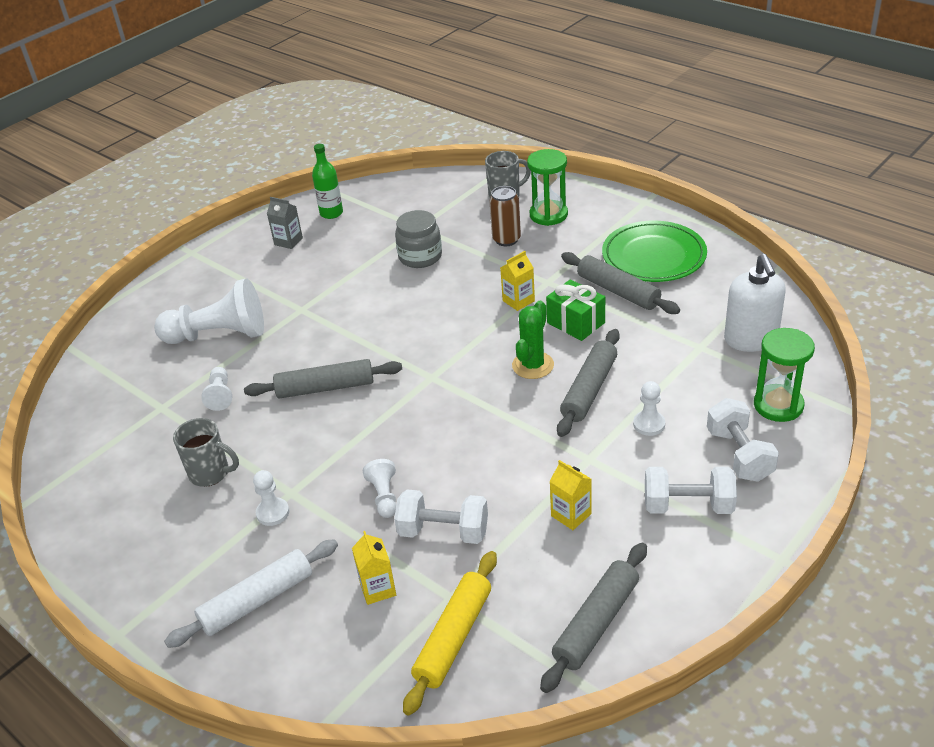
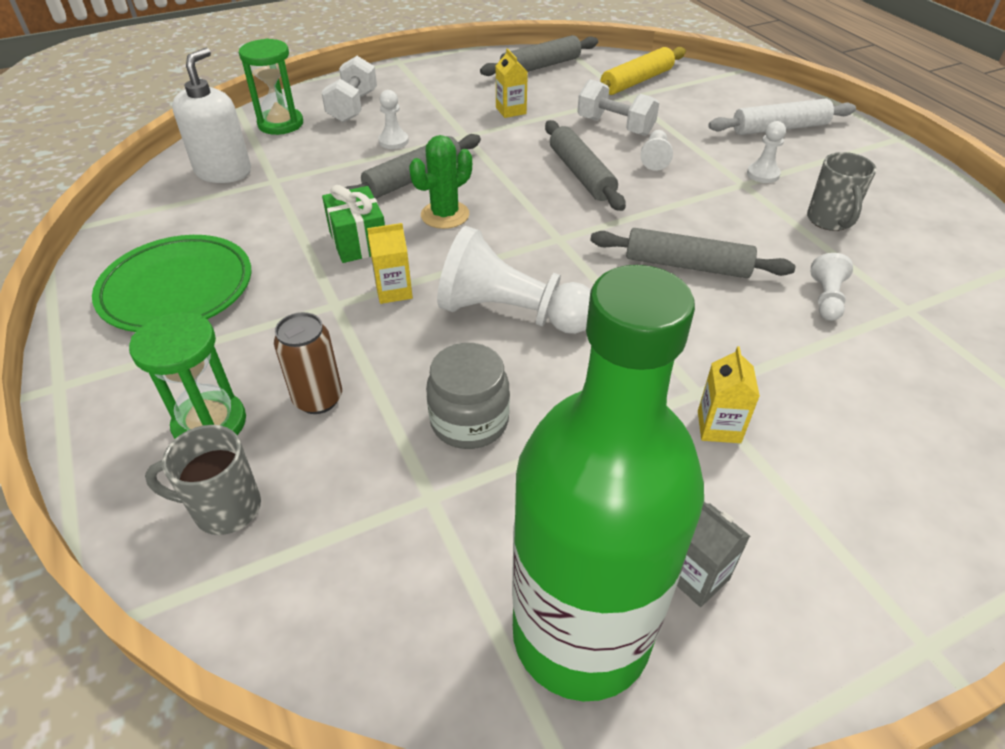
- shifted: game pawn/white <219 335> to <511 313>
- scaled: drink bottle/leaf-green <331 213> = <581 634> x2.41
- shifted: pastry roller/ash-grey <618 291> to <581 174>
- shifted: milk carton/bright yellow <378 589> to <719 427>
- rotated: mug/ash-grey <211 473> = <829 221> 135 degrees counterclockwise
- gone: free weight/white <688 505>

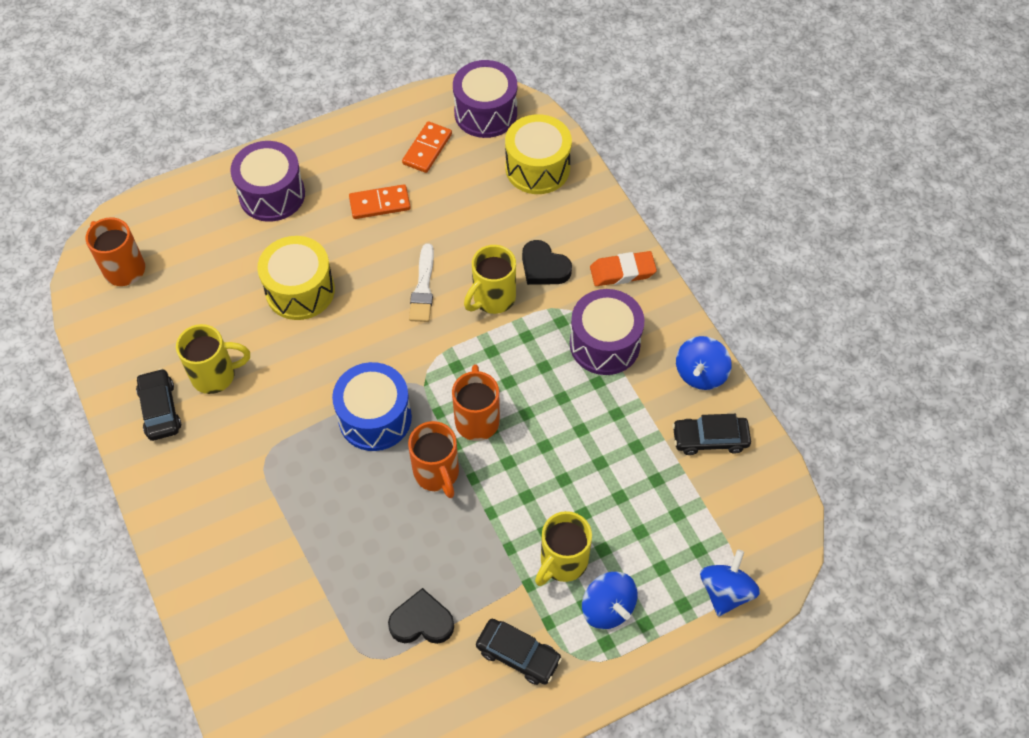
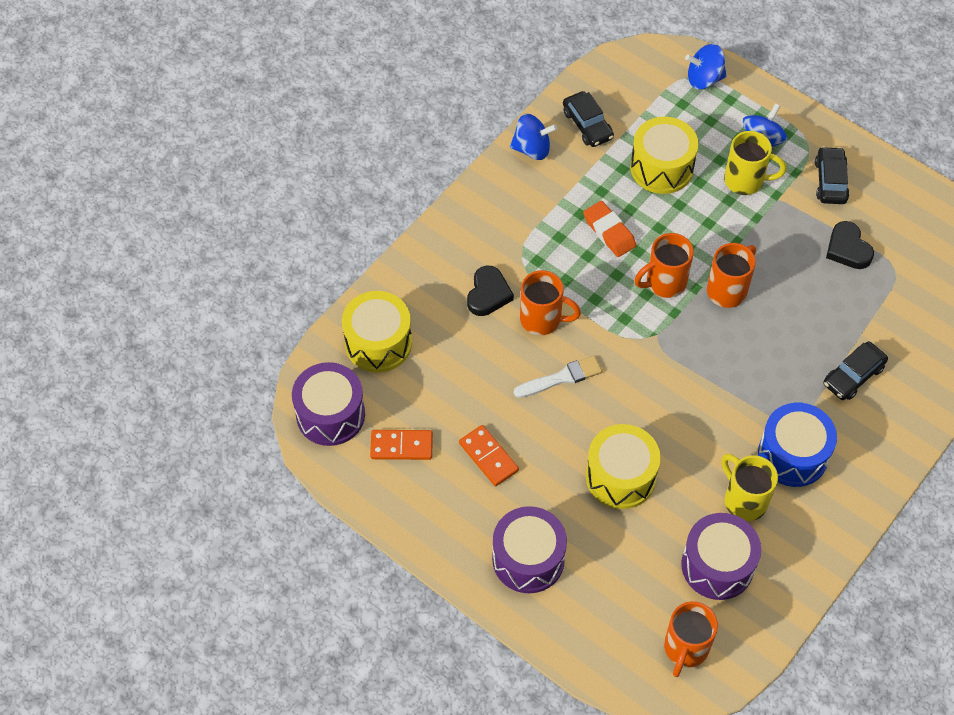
- repainted: mug/bright yellow <492 298> to mug/orange <542 319>
- shifted: pencil eraser/orange <622 272> to <609 232>
- new: toy drum/bright yellow <661 168>
- shifted: toy drum/purple <604 344> to <717 565>
- shifted: toy drum/blue <375 418> to <792 455>
- shifted: car/black <160 409> to <853 375>

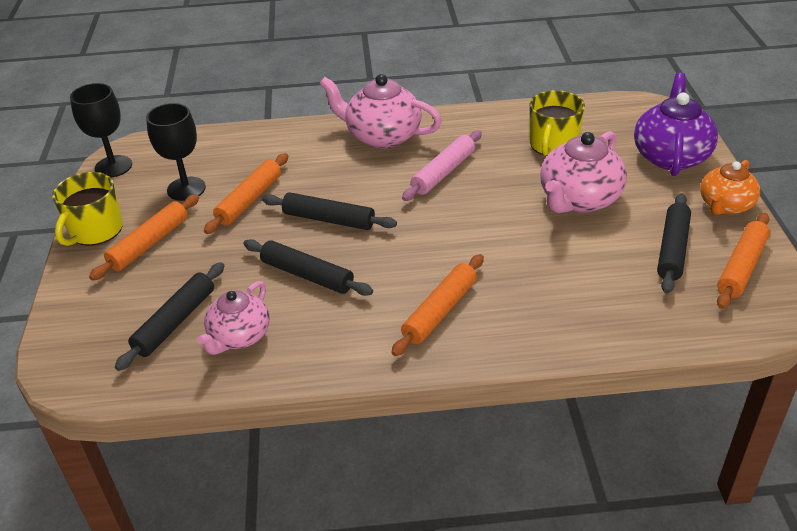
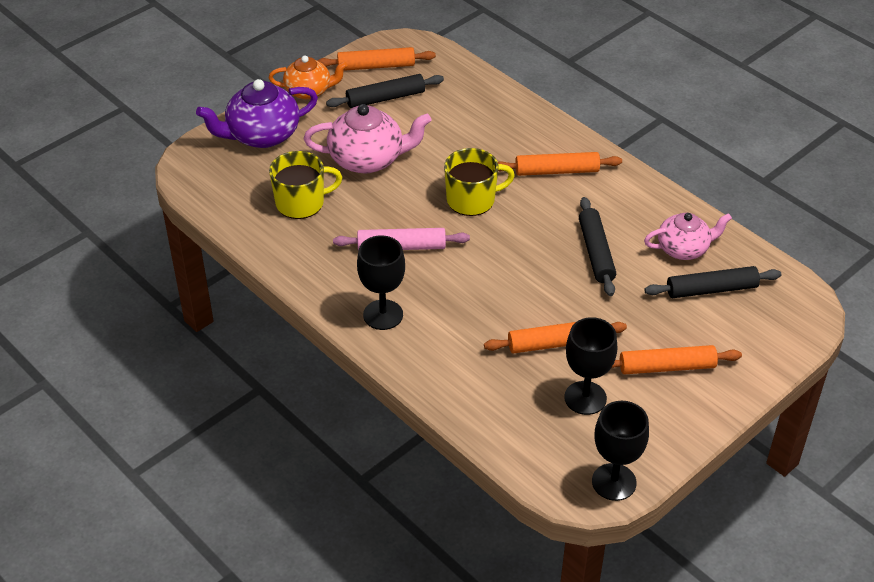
- swapped: tea pot/rosy <382 136> to chalice/black <383 315>
- shifted: mug/bright yellow <95 230> to <472 200>
- gone: pastry roller/black <329 219>

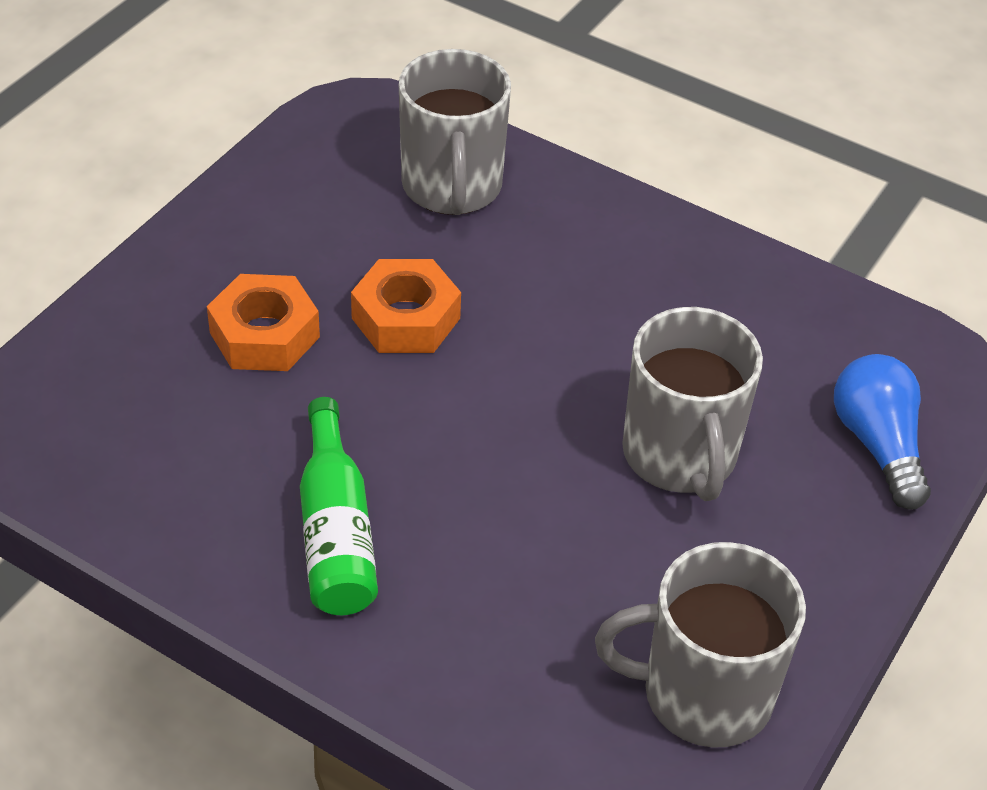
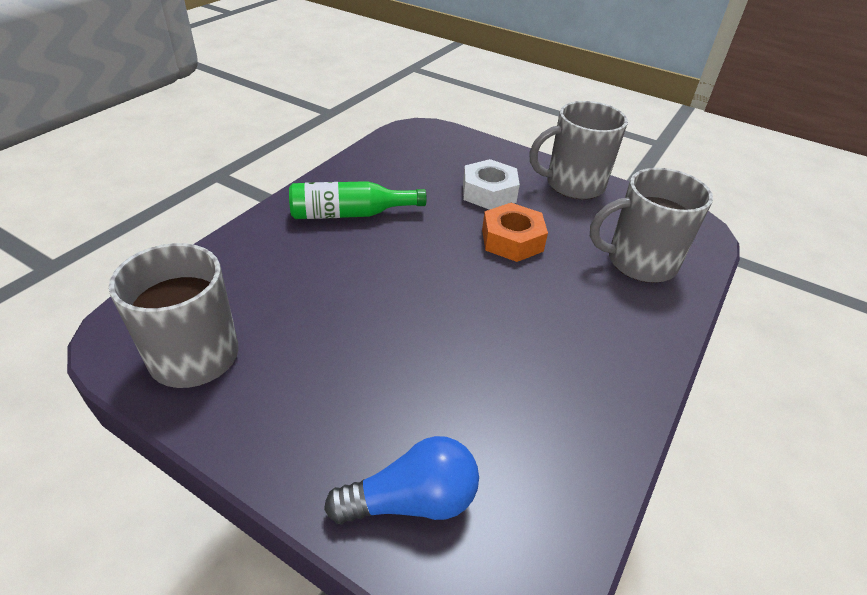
- repainted: nut/orange <264 335> to nut/white <489 192>
- shifted: mug/ash-grey <680 456> to <573 185>

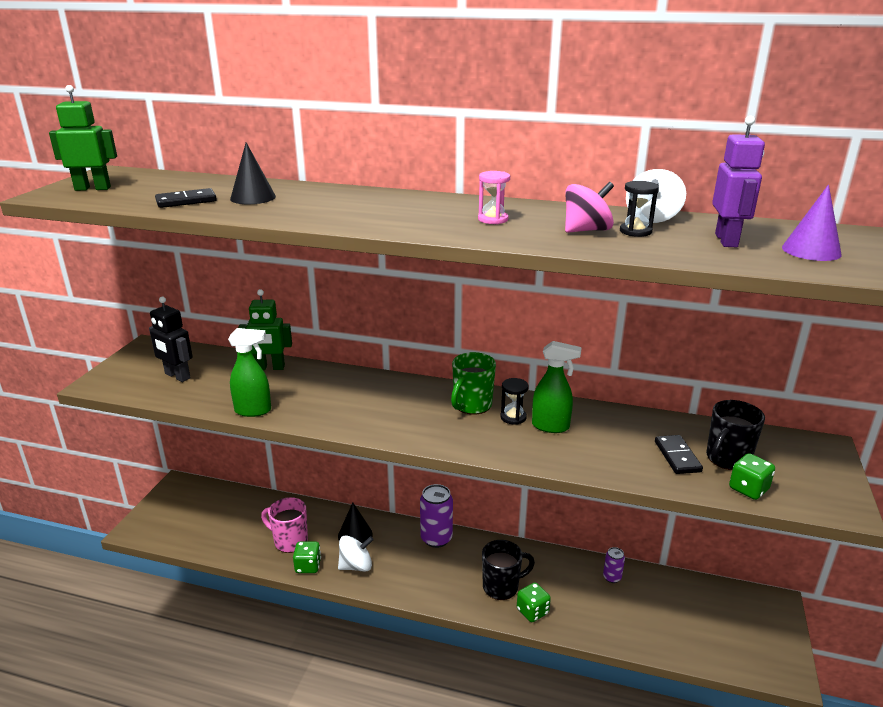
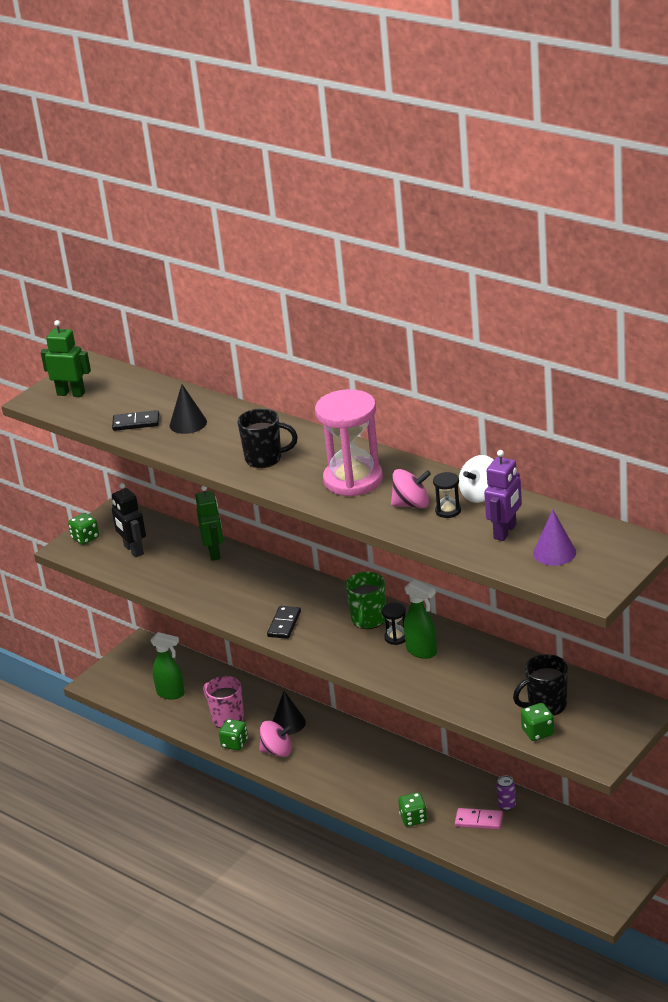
- new: game die/leaf-green <85 538>
- shifted: spray cleaner/leaf-green <254 411> to <171 694>
- rotated: robot/leaf-green <270 368> = <214 553> 120 degrees counterclockwise
- shifted: mug/black <502 587> to <265 459>
- repainted: spinning top/white <356 566> to spinning top/rosy <277 751>
- shifted: domino piece/black <677 456> to <284 624>
- scaled: sand timer/rosy <493 219> = <353 480> x2.38
- rotated: mug/leaf-green <471 405> = <368 620> 45 degrees counterclockwise
- new: domino piece/rosy <479 821>
- gone: can/purple <436 538>

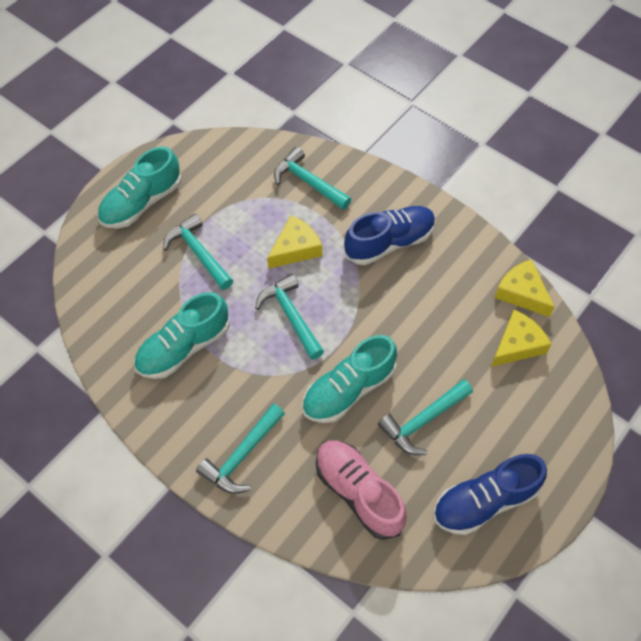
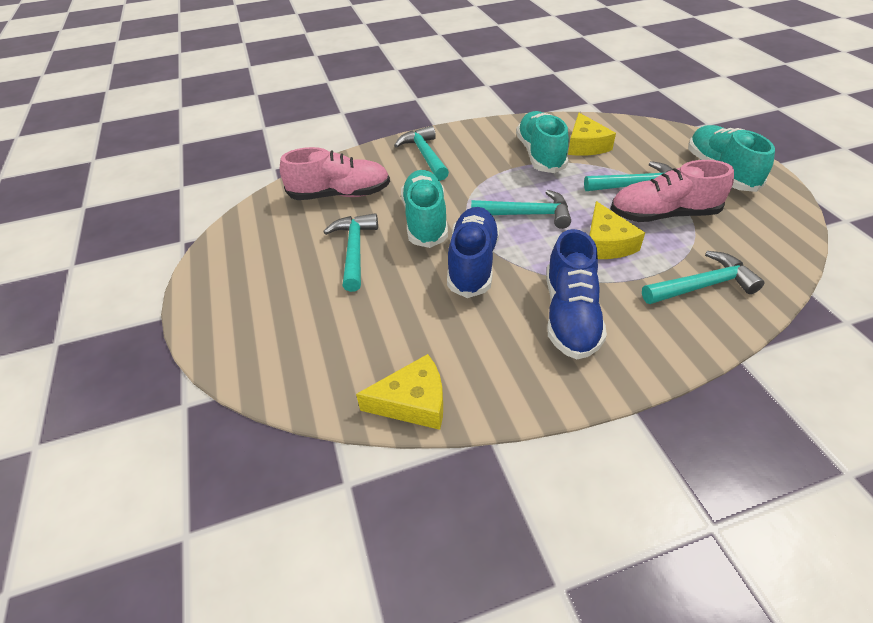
- shifted: lace-up shoe/blue <484 501> to <472 263>
- shifted: piece of cheese/bright yellow <517 345> to <585 145>
- new: lace-up shoe/rosy <663 215>

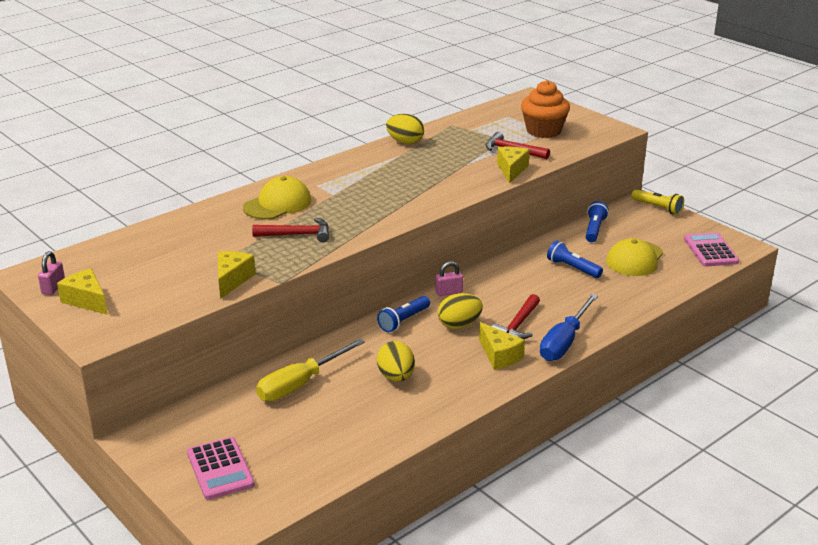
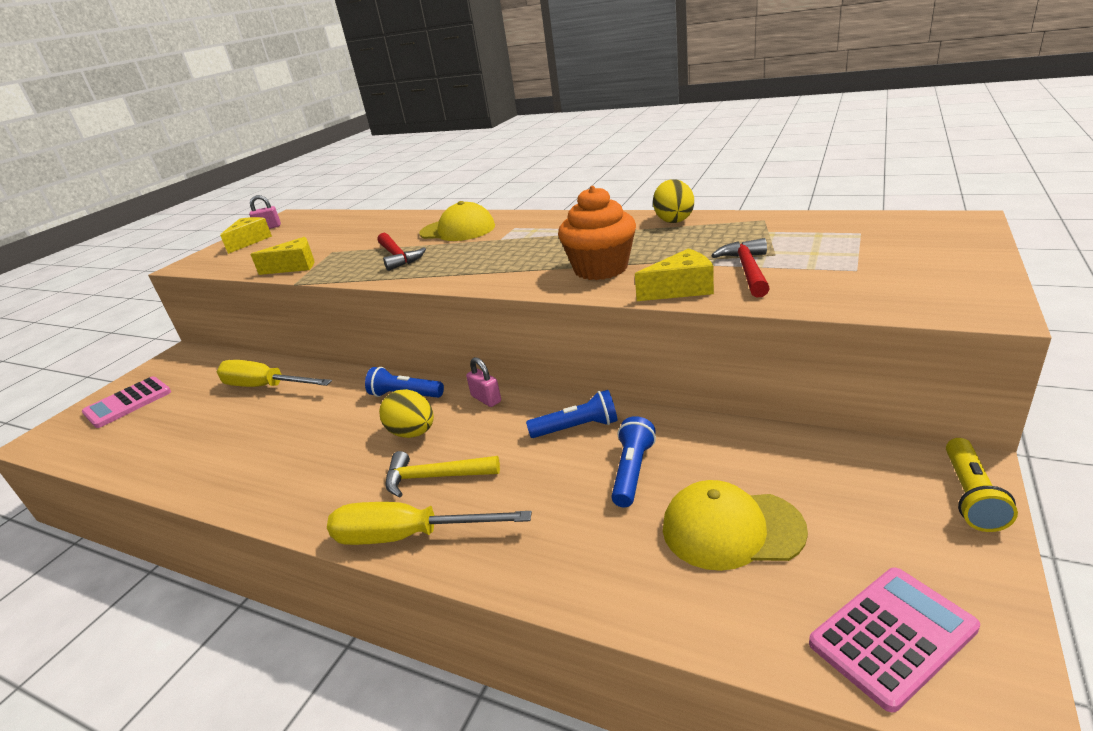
- repainted: flat screwdriver/blue <564 342> to flat screwdriver/bright yellow <408 536>
- repainted: carpenter's hammer/crimson <518 325> to carpenter's hammer/bright yellow <434 477>
- shifted: flashlight/blue <594 229> to <577 428>
- shifted: cupcake/orange <543 131> to <600 269>
- gone: egg/bright yellow <396 377>
- gone: piece of cheese/bright yellow <499 356>

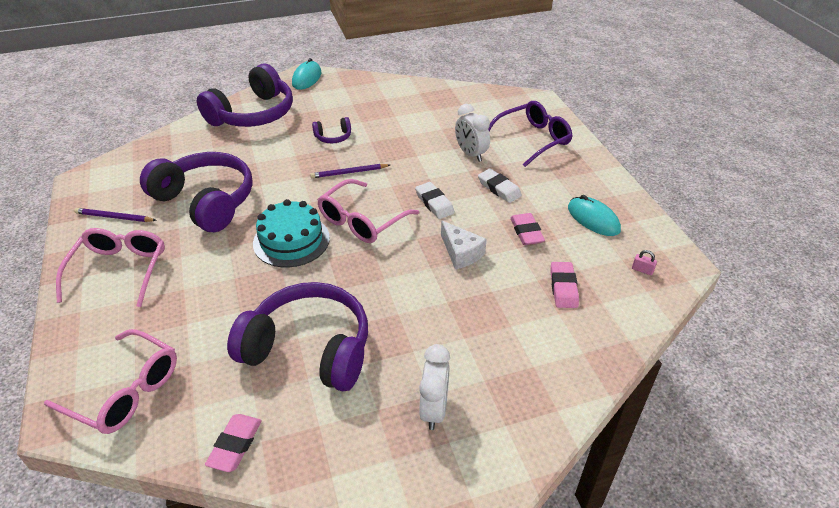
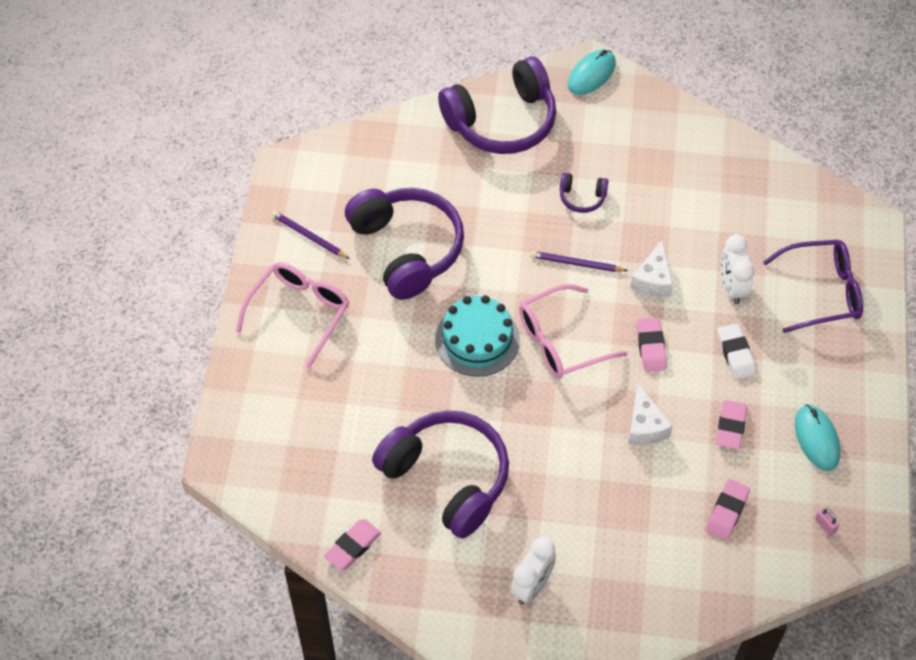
- new: piece of cheese/white <653 279>
- repainted: pencil eraser/white <434 203> to pencil eraser/rosy <651 347>
- gone: spectacles/rosy <125 391>

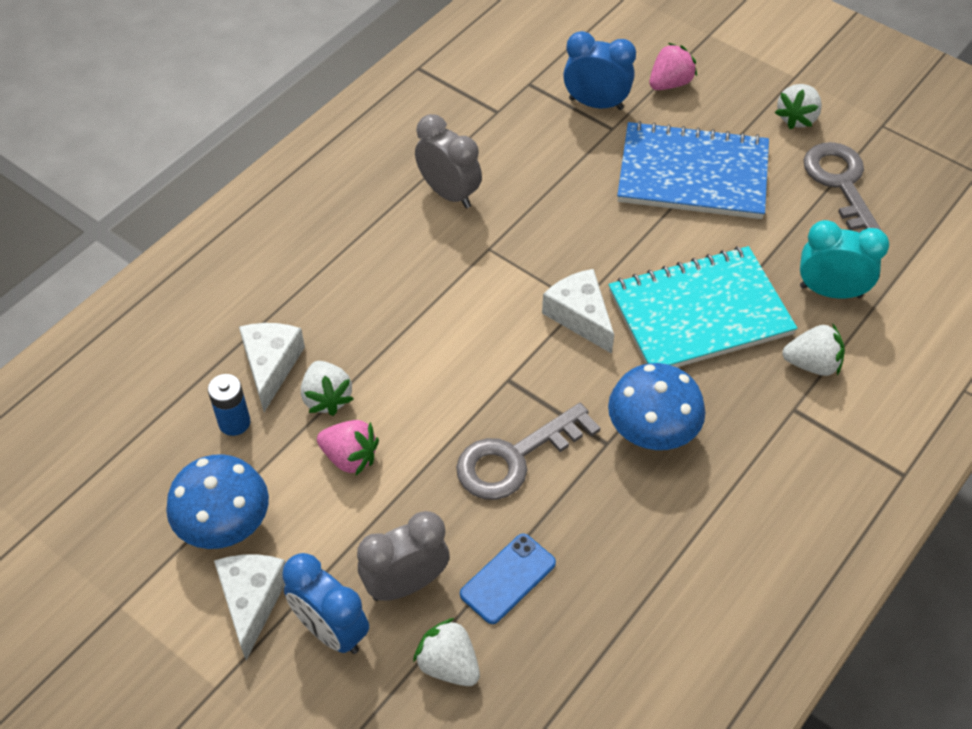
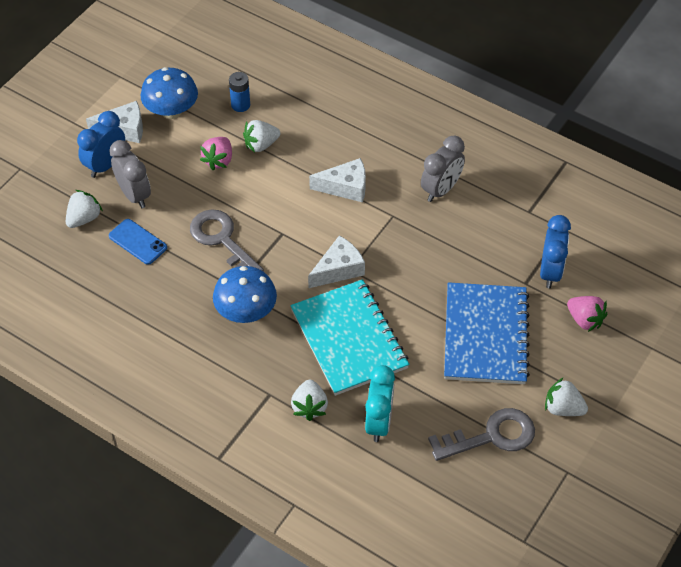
- shifted: piece of cheese/white <271 366> to <345 187>

